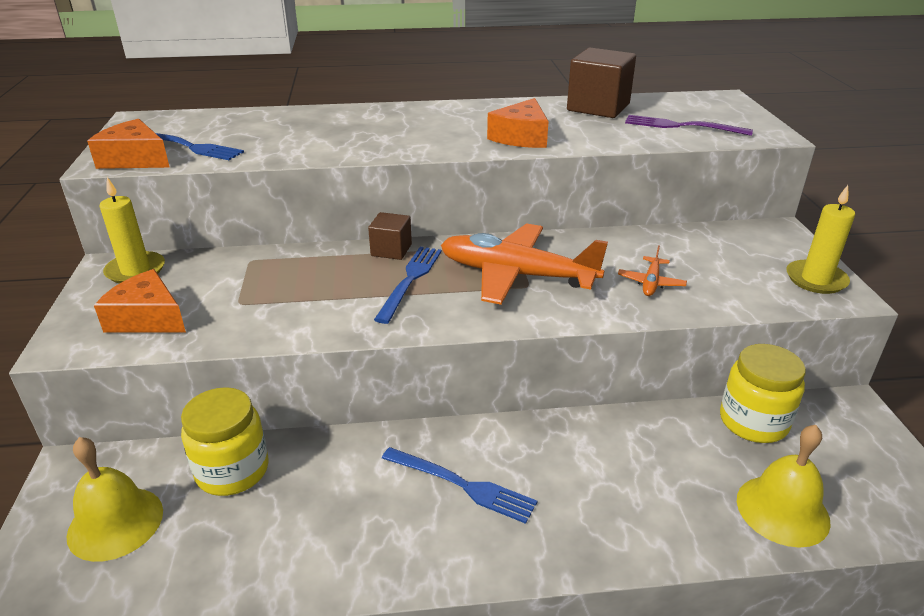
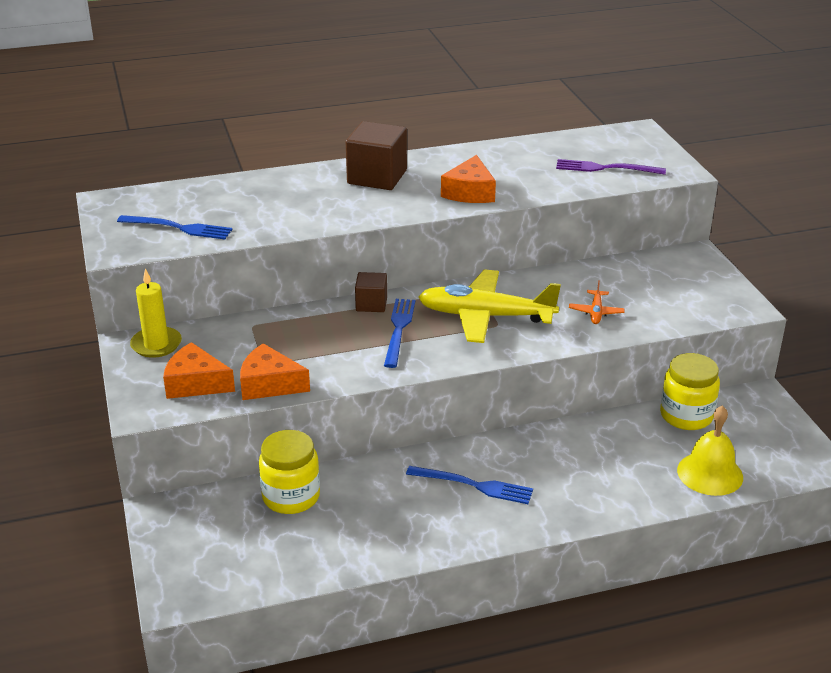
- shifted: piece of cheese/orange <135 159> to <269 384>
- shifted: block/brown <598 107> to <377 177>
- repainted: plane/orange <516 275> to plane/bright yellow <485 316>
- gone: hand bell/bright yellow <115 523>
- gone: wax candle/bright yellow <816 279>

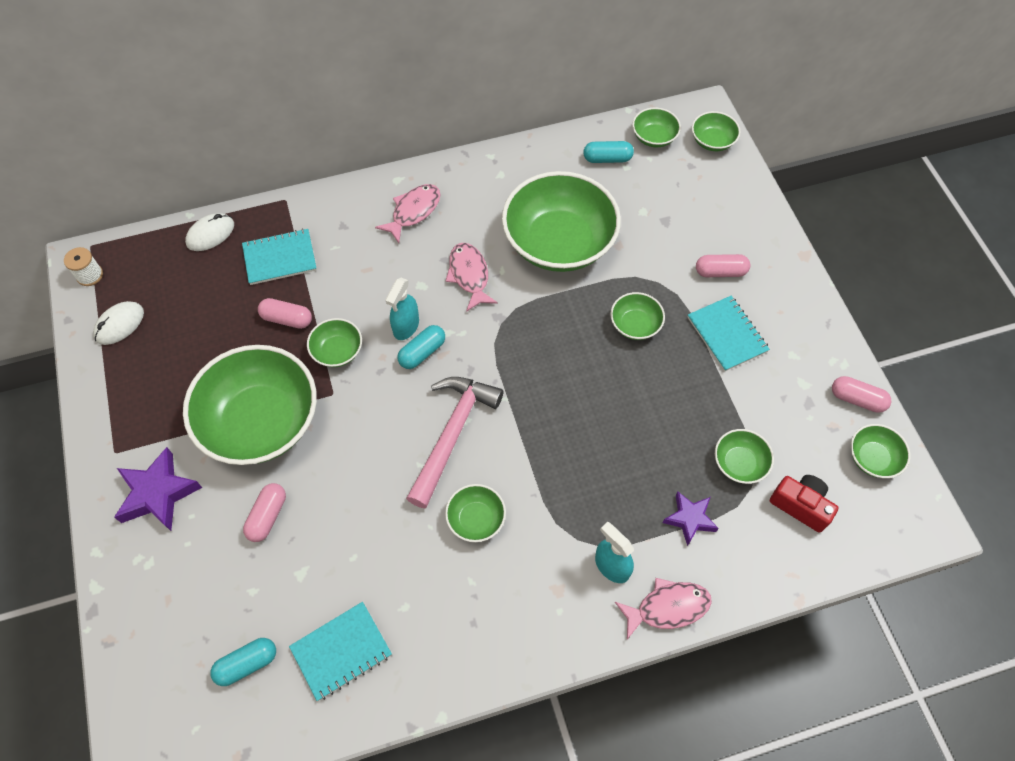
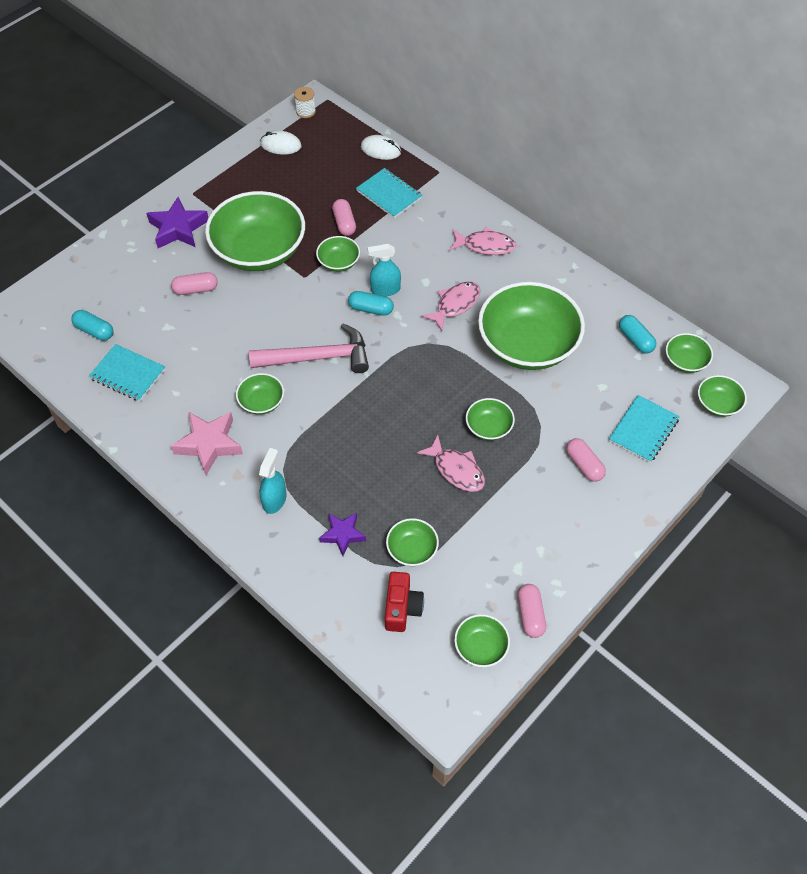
- new: star/rosy <209 444>
- shifted: fish figure/rosy <667 607> to <456 470>
- shifted: notepad/turquoise <727 334> to <643 430>

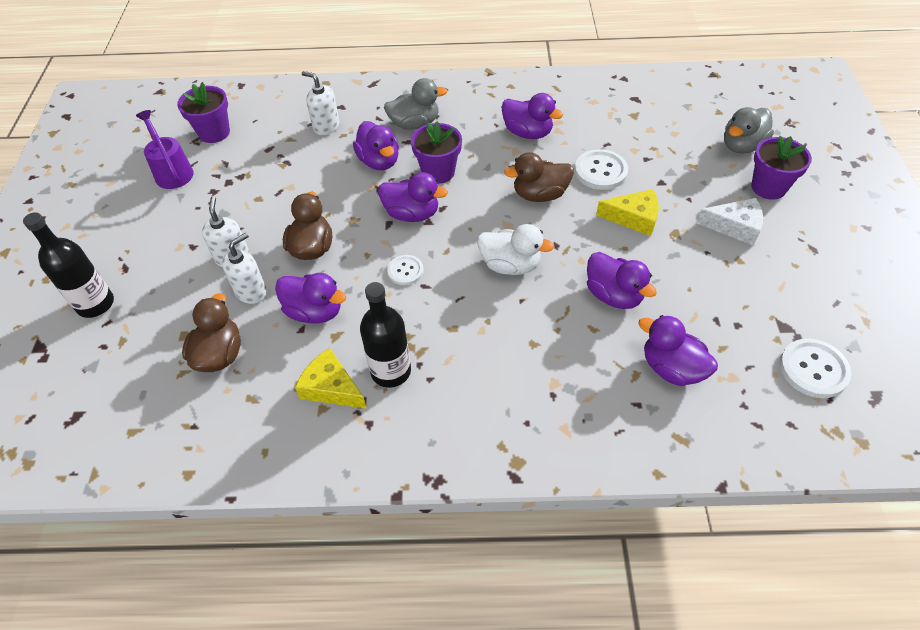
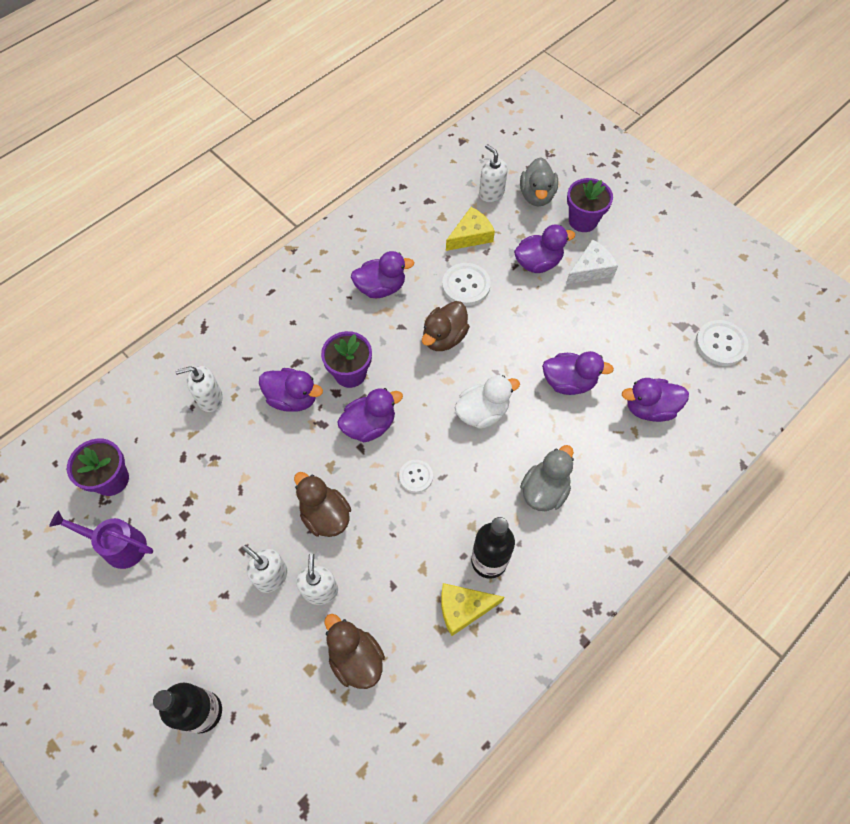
- shifted: piece of cheese/bright yellow <633 218> to <471 236>
- new: soap dispenser/white <491 193>
- shifted: duck/purple <314 311> to <538 263>
- shifted: duck/ash-grey <415 124> to <544 490>

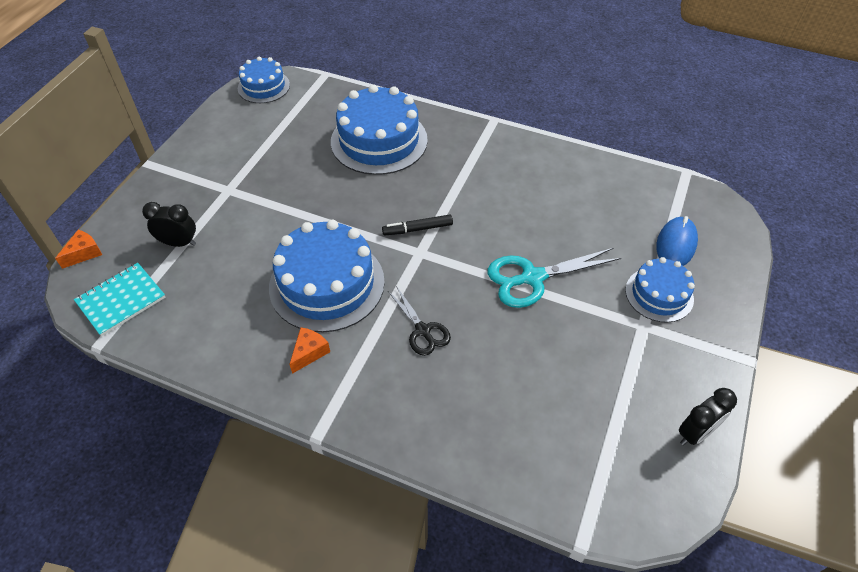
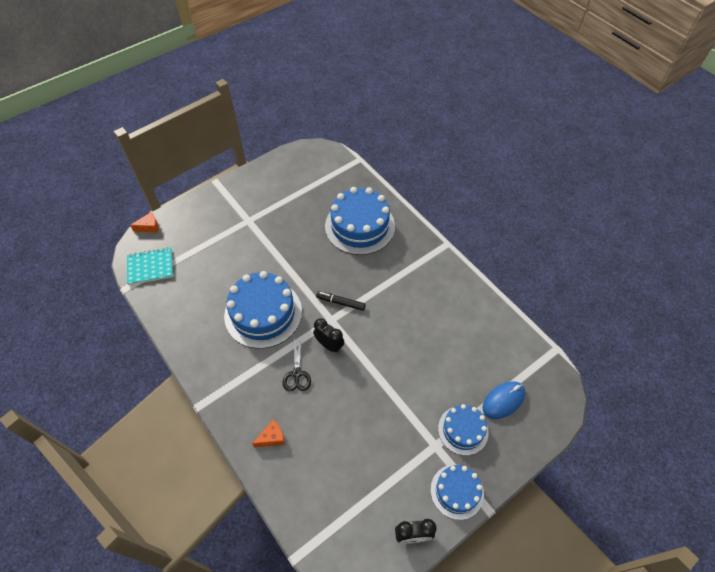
- shifted: piece of cheese/orange <309 353> to <272 437>
- shifted: bedside clock/black <179 243> to <329 345>
- shifted: gateau/blue <264 86> to <457 491>
- gone: pair of scissors/turquoise <532 278>

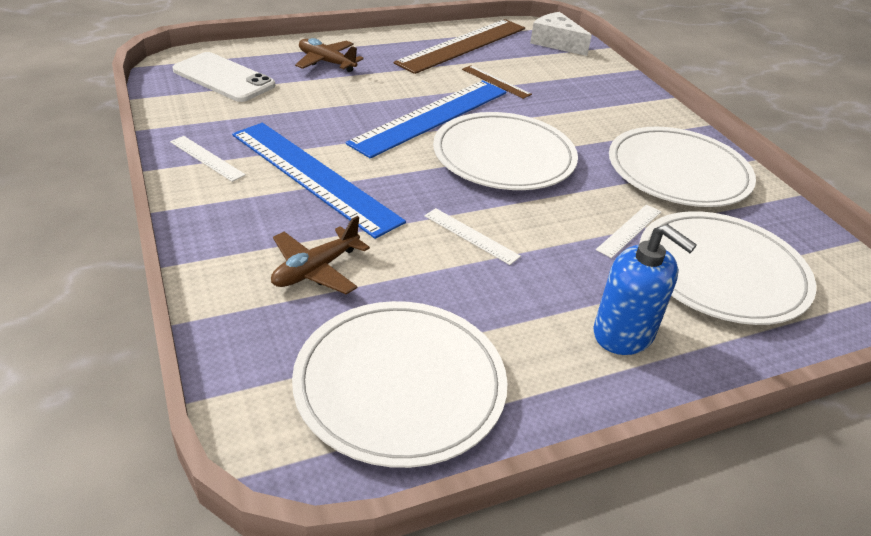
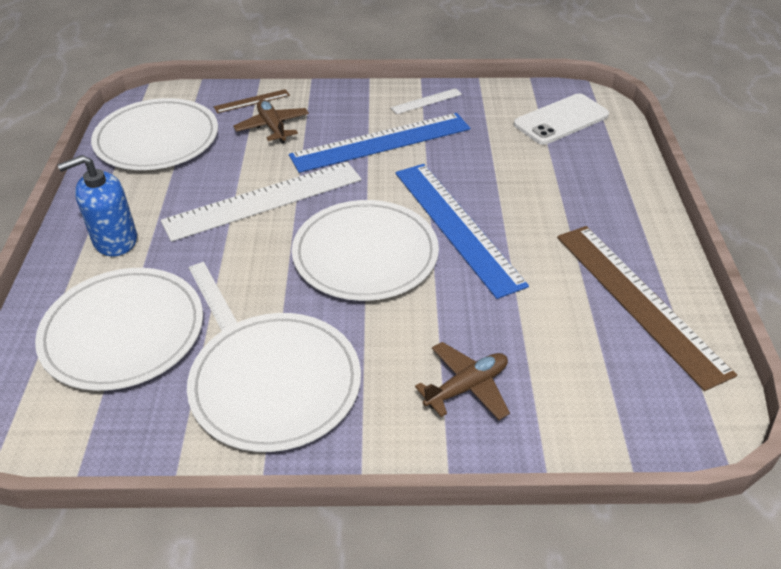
- scaled: ruler/white <471 236> = <264 200> x2.28
- shifted: ruler/brown <496 82> to <252 101>
- shifted: plane/brown <326 62> to <466 387>
- gone: piece of cheese/white <556 43>

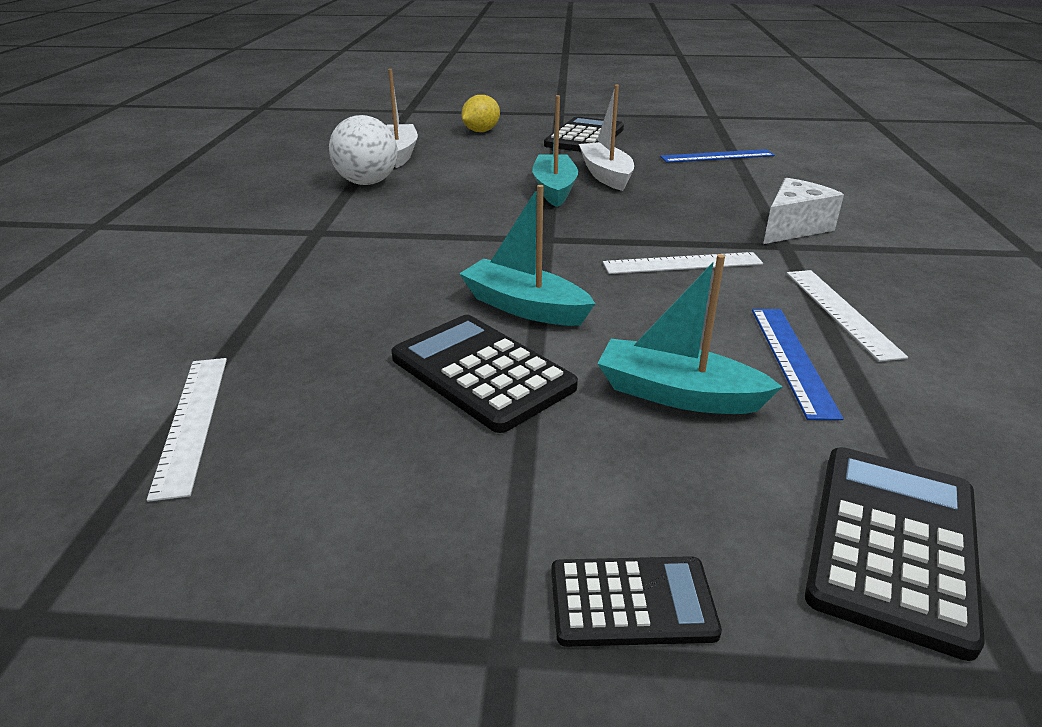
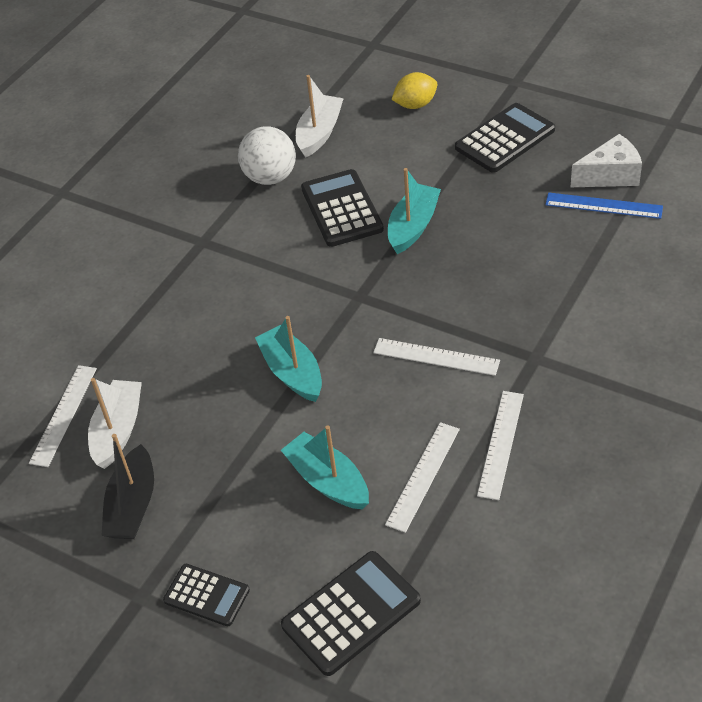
- shifted: toy boat/white <606 175> to <118 430>
- new: toy boat/black <133 505>
- shifted: pocket calculator/black <482 372> to <342 209>
- repainted: ruler/blue <791 359> to ruler/white <423 476>
- shifted: piece of cheese/white <793 228> to <610 175>

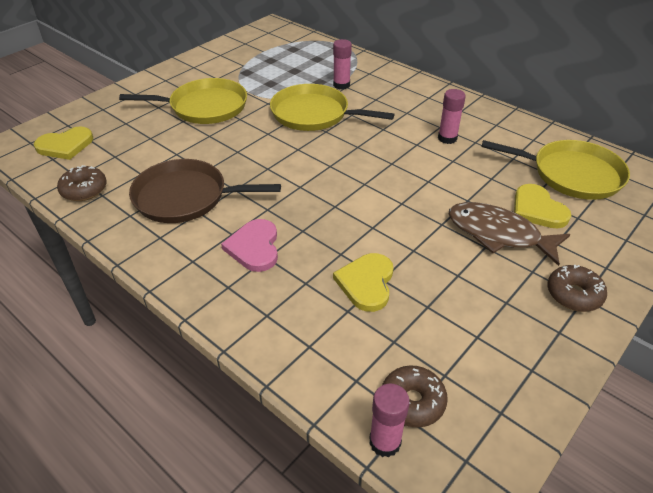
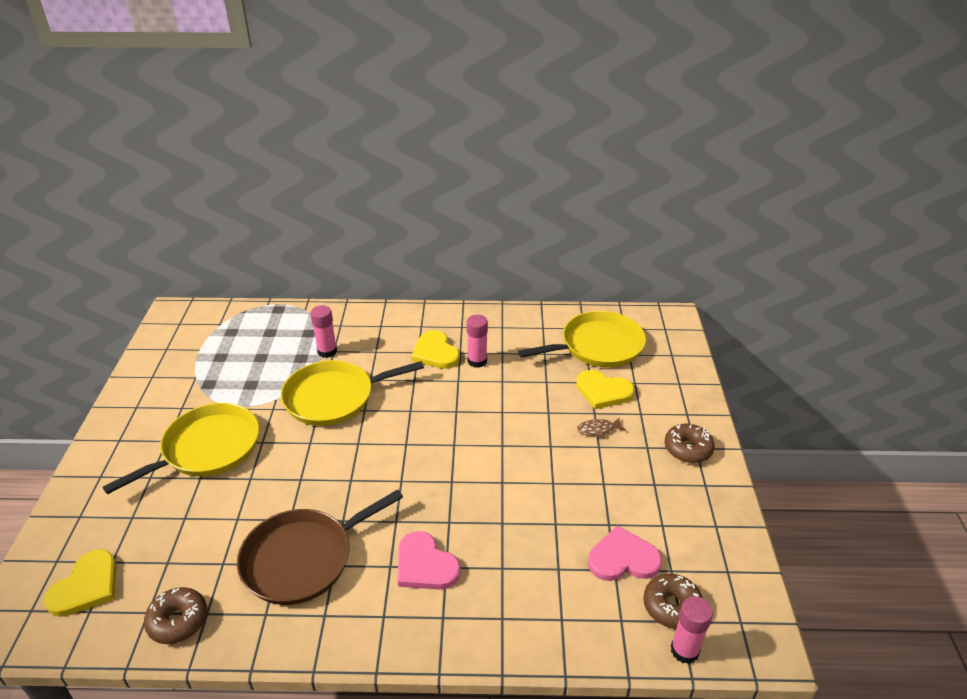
- shifted: love heart/bright yellow <366 283> to <435 352>
- scaled: fish figure/brown <499 234> = <598 430> x0.43
- new: love heart/rosy <623 558>

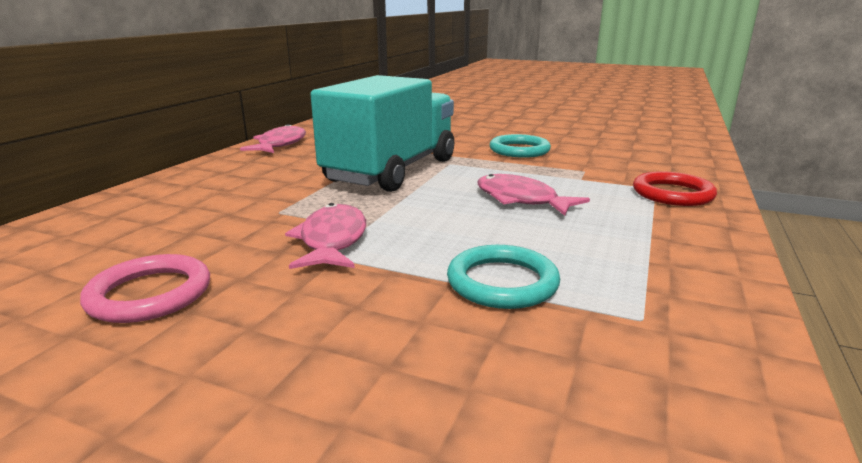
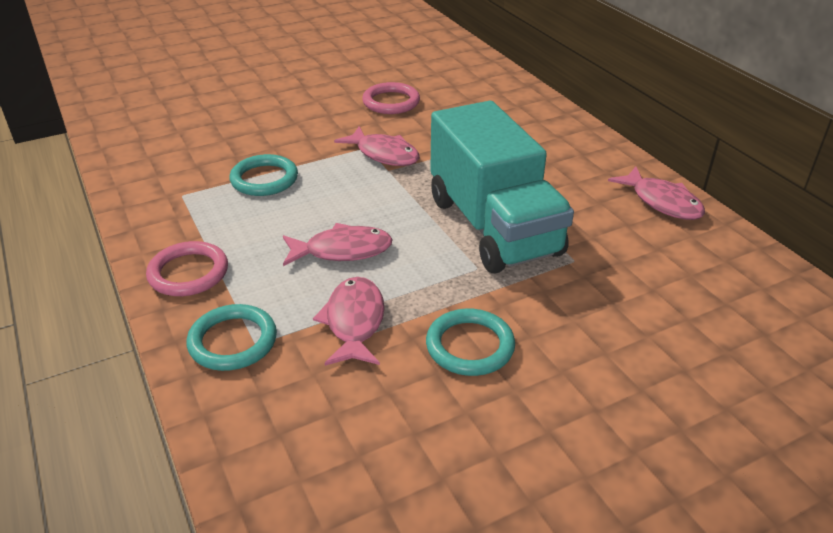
- new: ring/rosy <188 273>
- repainted: ring/crimson <672 194> to ring/turquoise <233 341>
- new: fish figure/rosy <354 322>

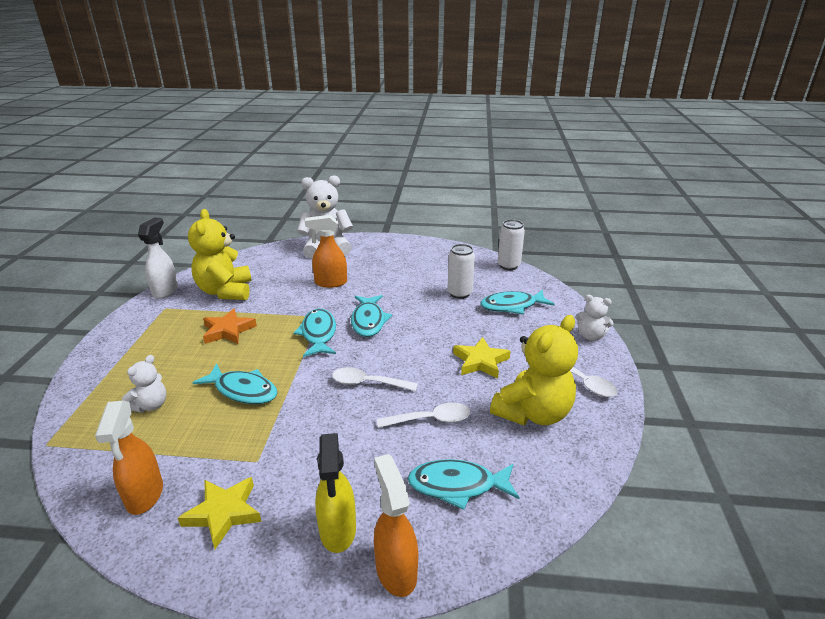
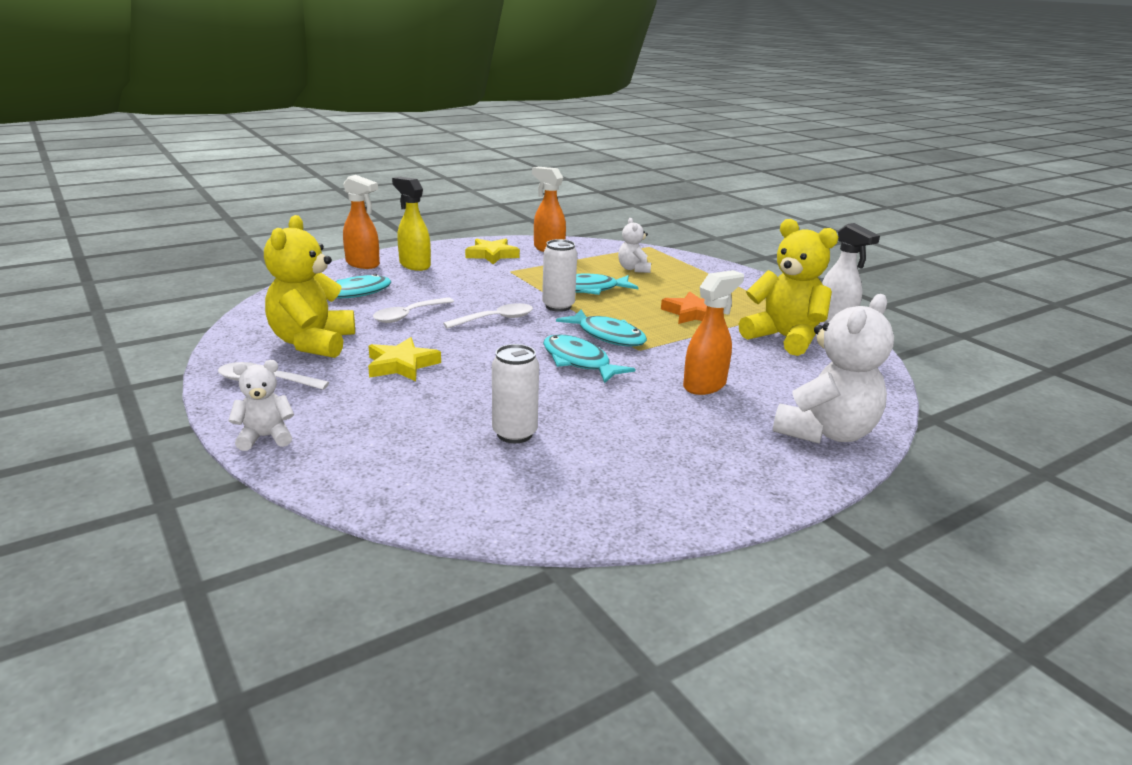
- shifted: can/white <508 266> to <558 306>
- gone: fish figure/turquoise <512 306>

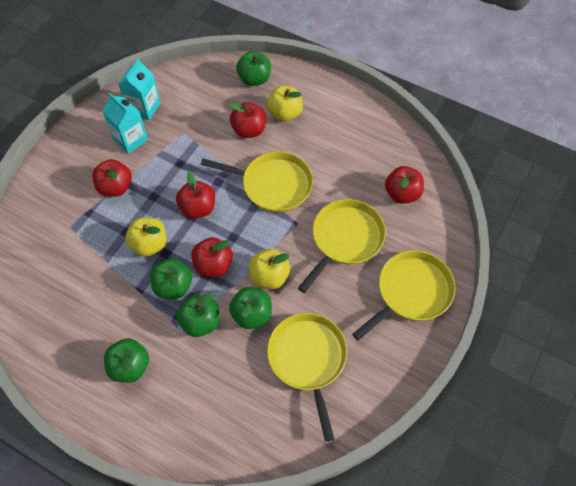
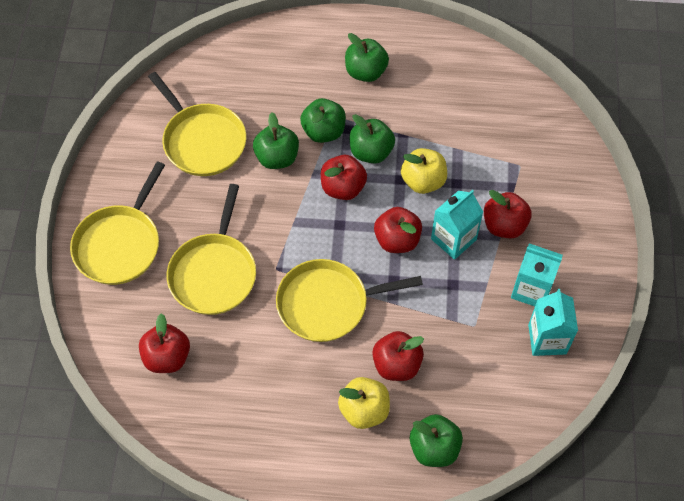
- new: milk carton/turquoise <453 239>
- gone: toy apple/bright yellow <269 276>

